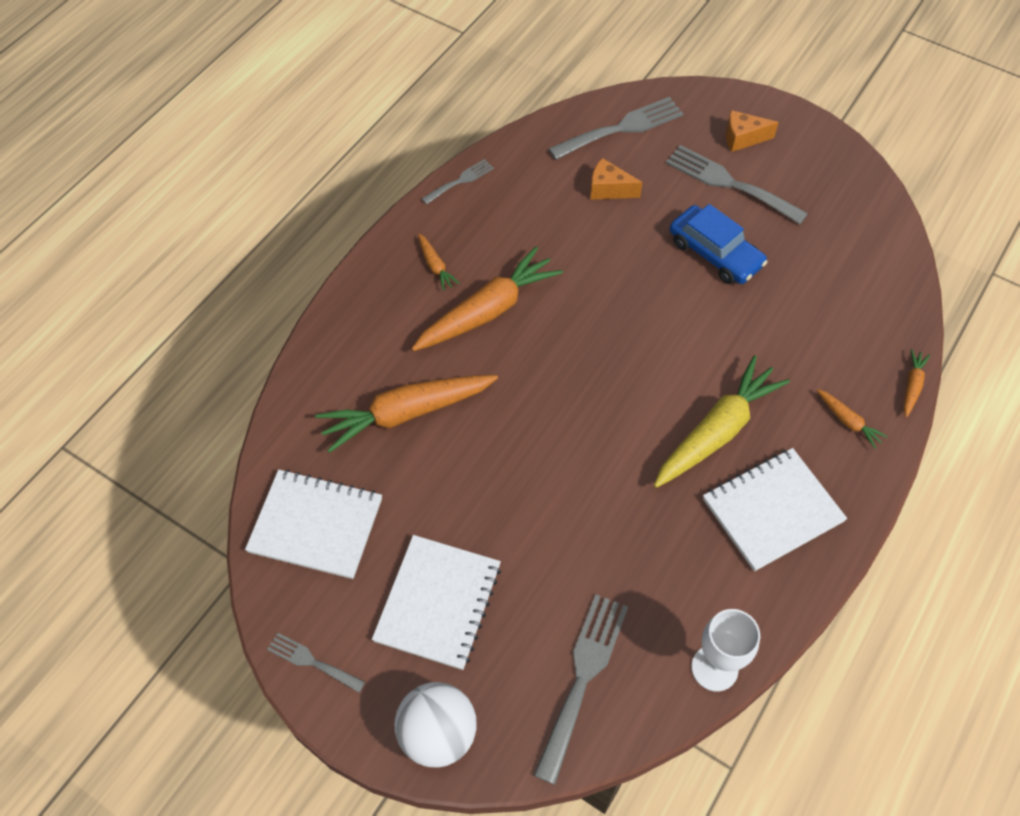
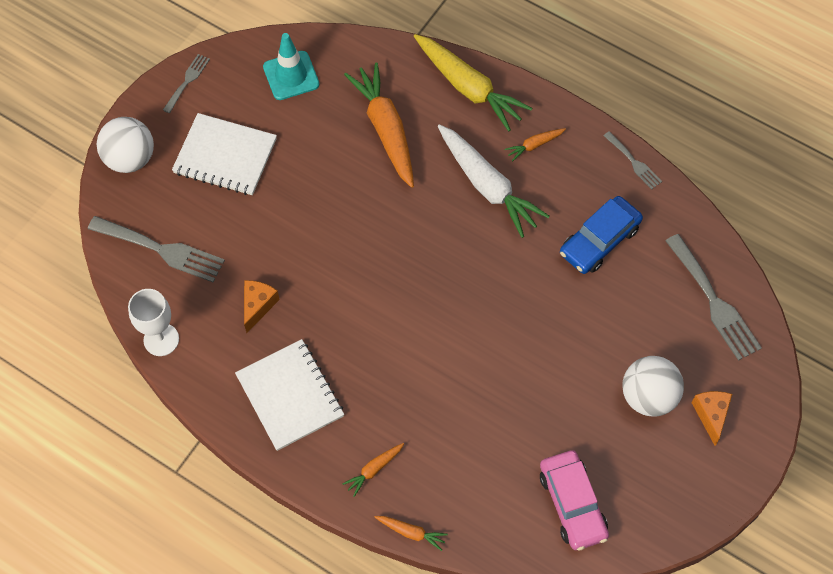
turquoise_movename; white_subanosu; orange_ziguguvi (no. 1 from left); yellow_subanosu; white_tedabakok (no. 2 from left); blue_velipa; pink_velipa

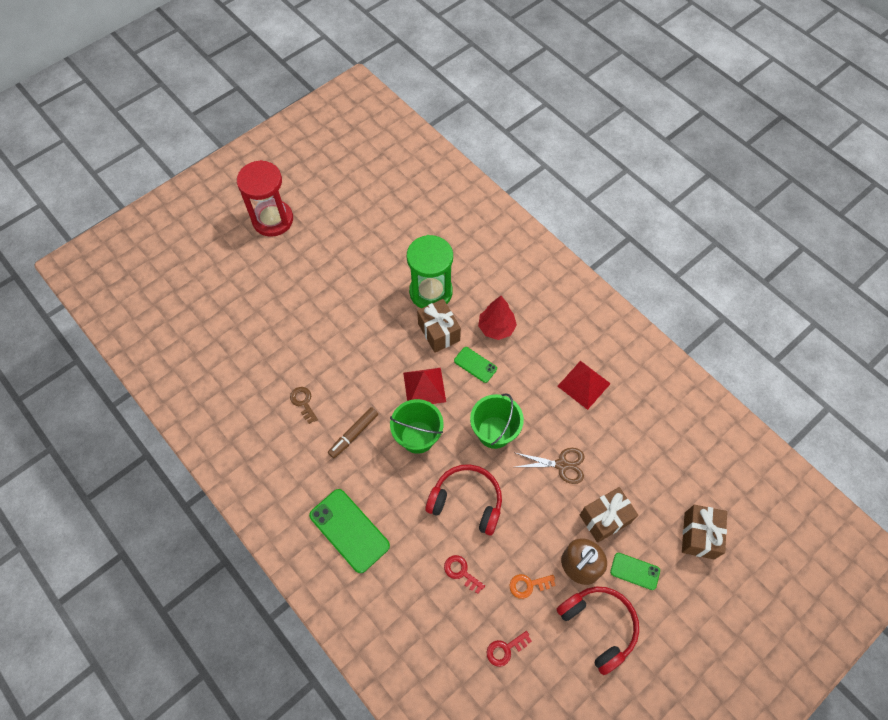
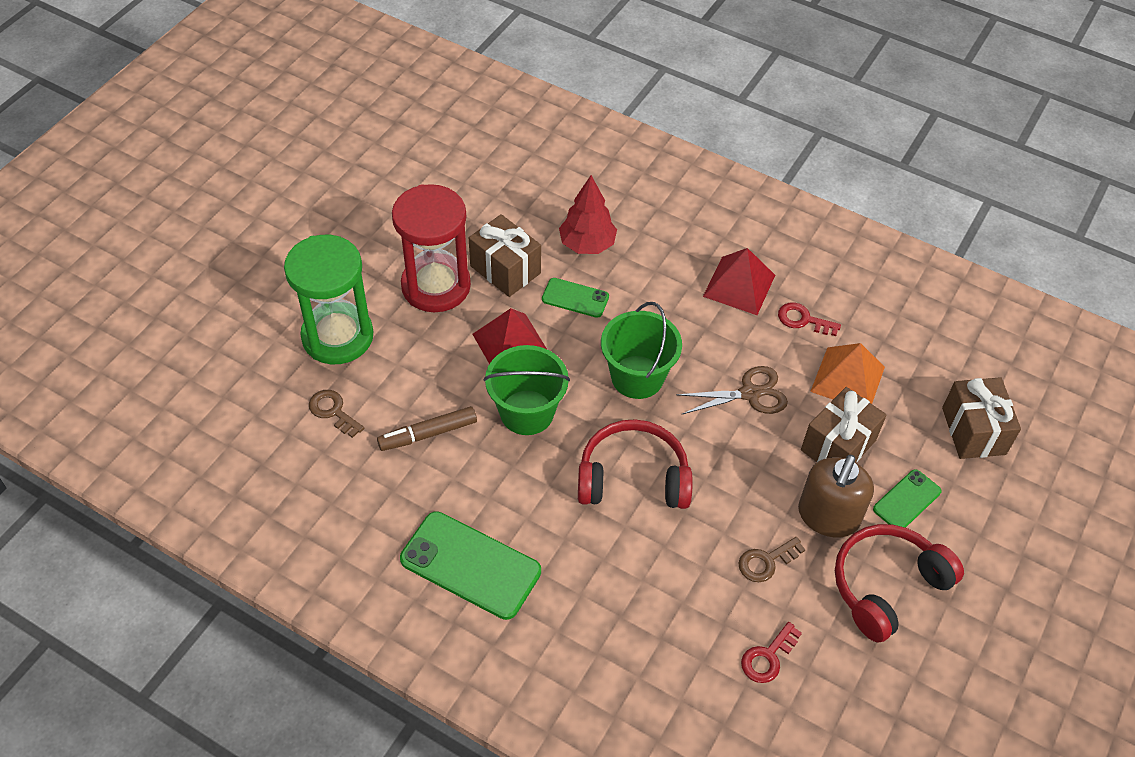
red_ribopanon; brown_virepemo; green_ribopanon; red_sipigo (no. 2 from left); brown_sipigo (no. 2 from left); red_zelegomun (no. 2 from left); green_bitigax (no. 3 from left); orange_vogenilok

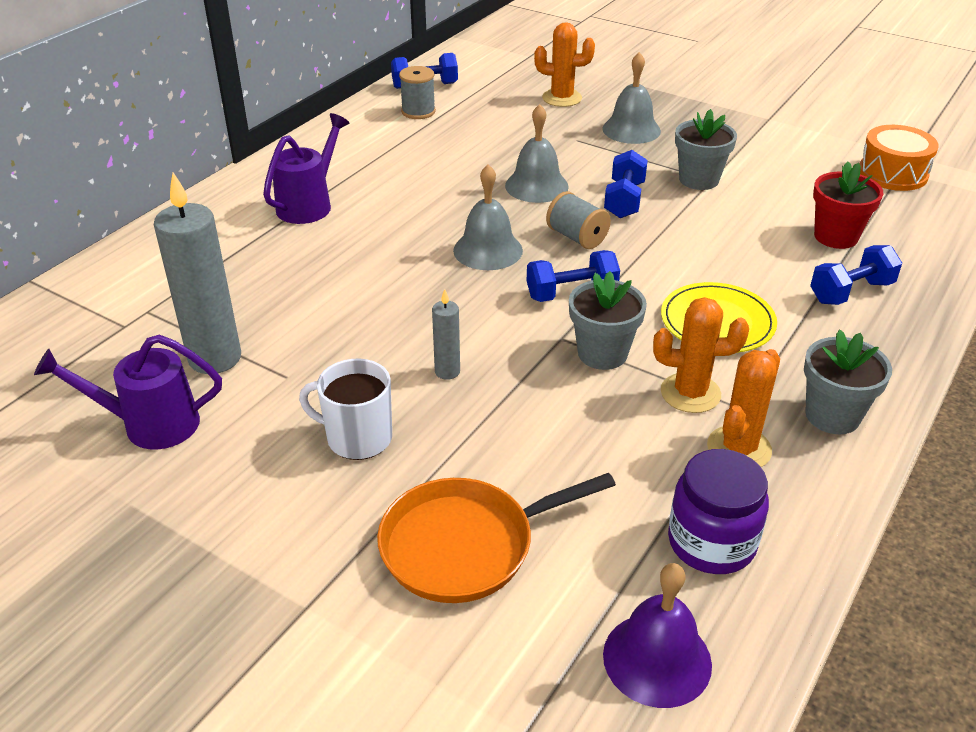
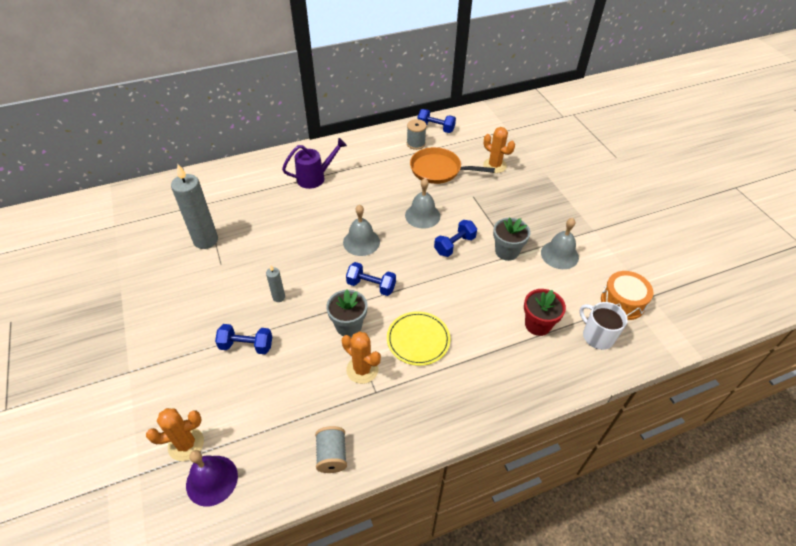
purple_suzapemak (no. 1 from left in the first image); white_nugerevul; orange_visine; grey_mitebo (no. 1 from left); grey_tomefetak (no. 3 from left); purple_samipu; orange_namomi (no. 1 from left); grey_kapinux (no. 3 from left in the first image); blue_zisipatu (no. 1 from left)

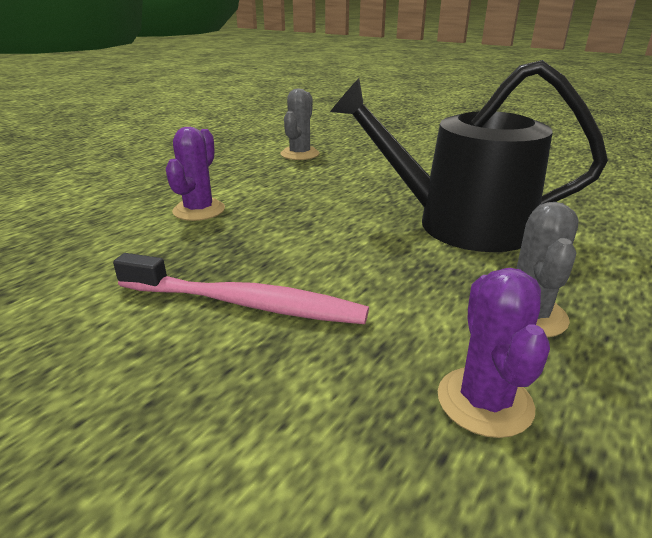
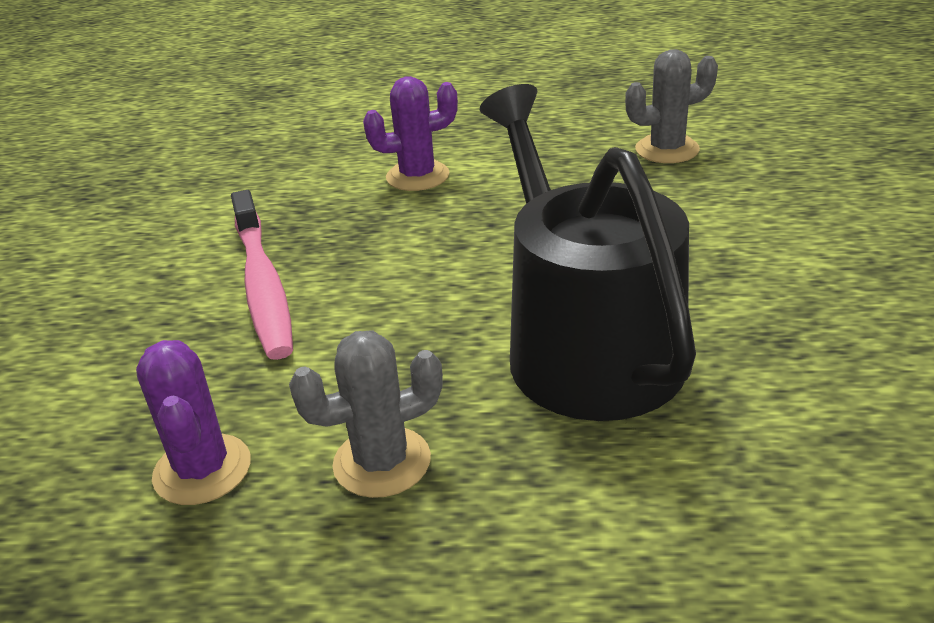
purple_namomi (no. 1 from left)

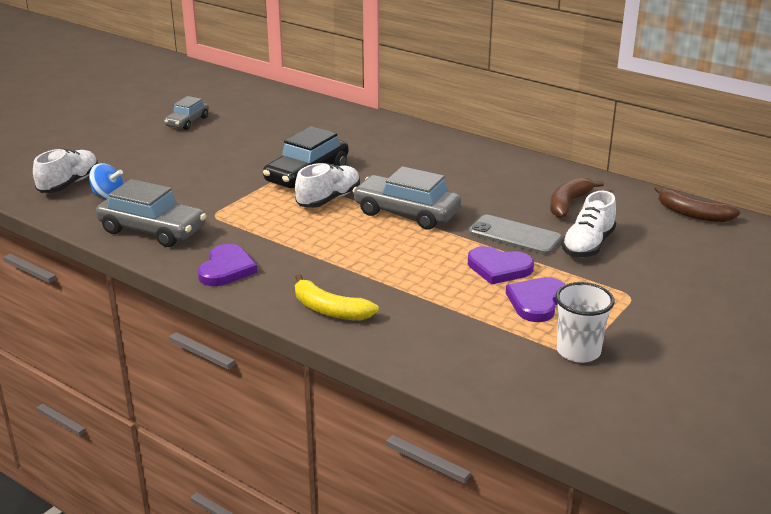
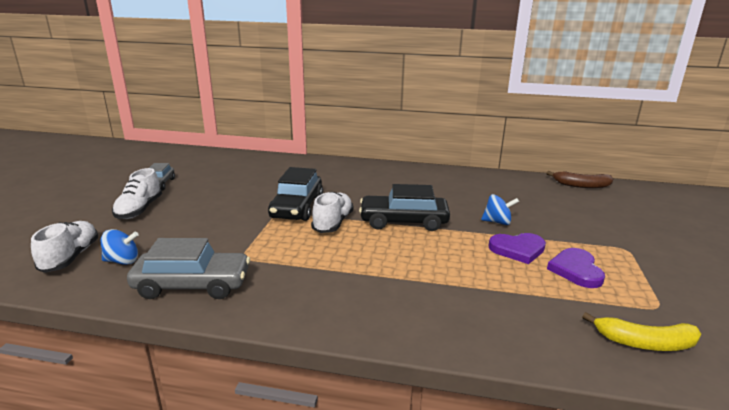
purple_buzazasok (no. 1 from left in the first image); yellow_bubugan; black_velipa (no. 2 from left); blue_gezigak (no. 2 from left); brown_bubugan (no. 1 from left in the first image); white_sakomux; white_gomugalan (no. 2 from left)

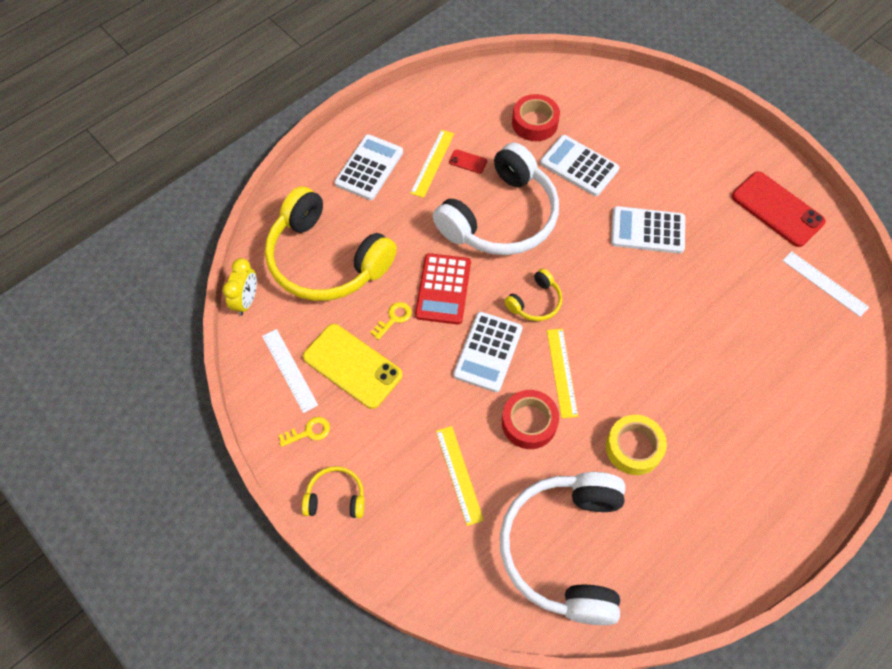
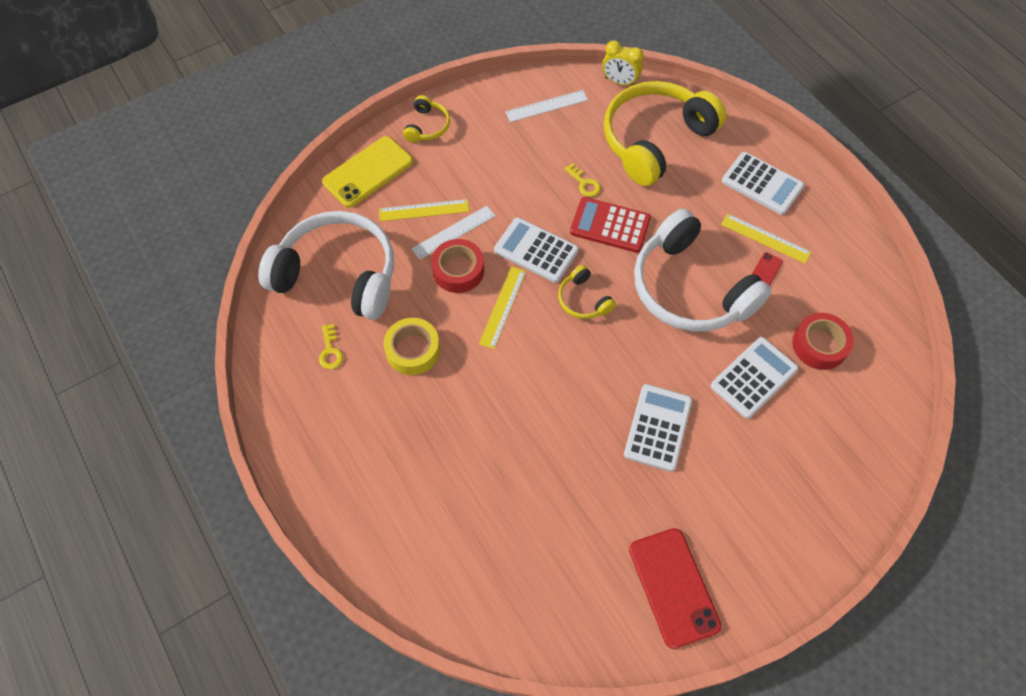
yellow_sipigo (no. 1 from left); yellow_bitigax; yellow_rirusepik (no. 2 from left); red_bitigax (no. 1 from left); white_rirusepik (no. 1 from left)

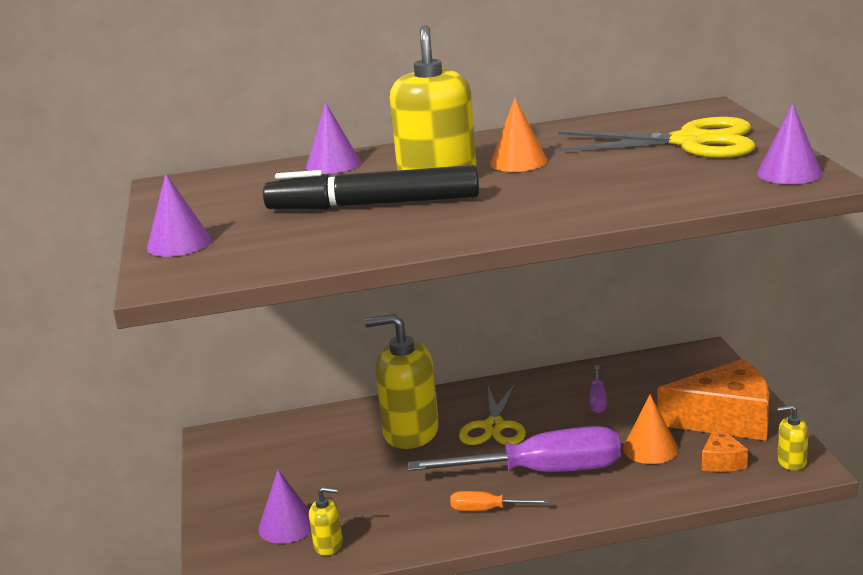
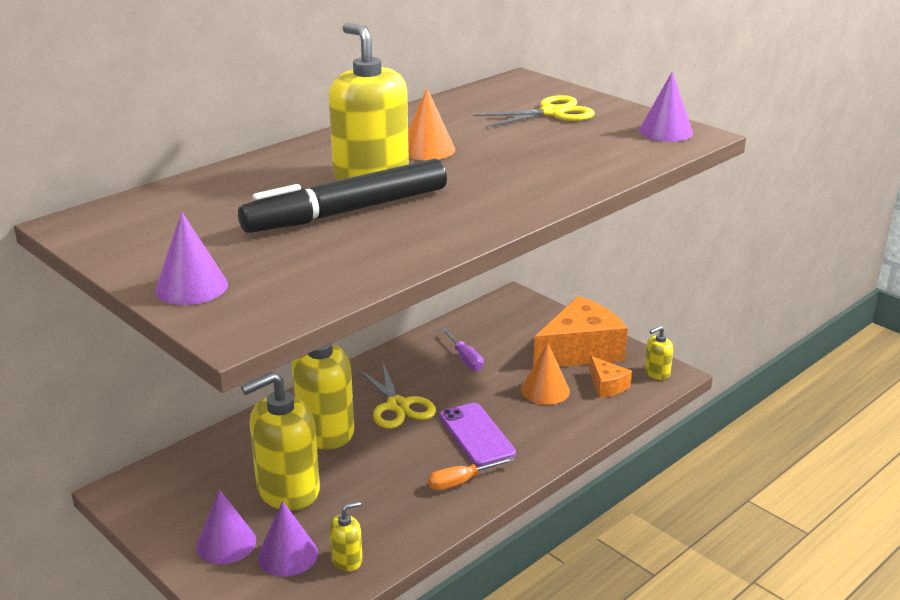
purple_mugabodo (no. 2 from left); purple_bitigax; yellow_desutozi (no. 2 from left); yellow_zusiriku (no. 1 from left)

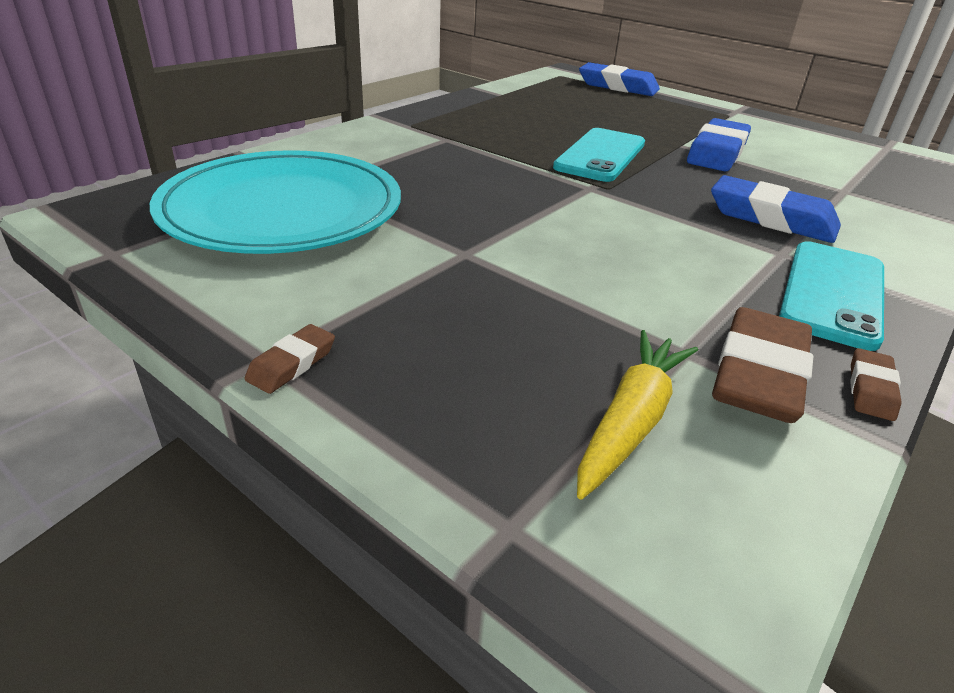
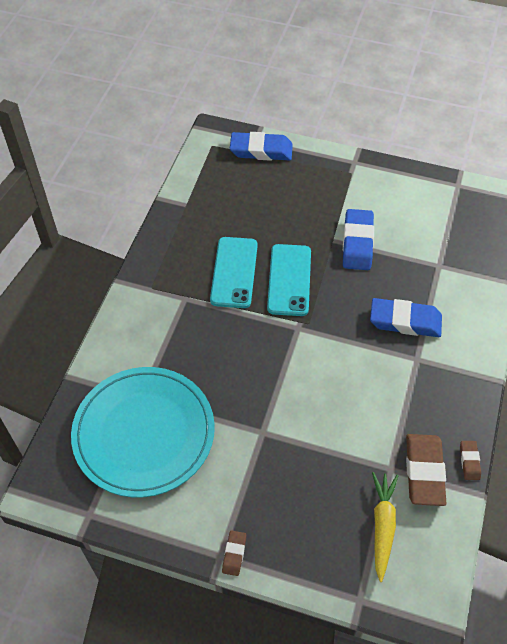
turquoise_bitigax (no. 1 from left)

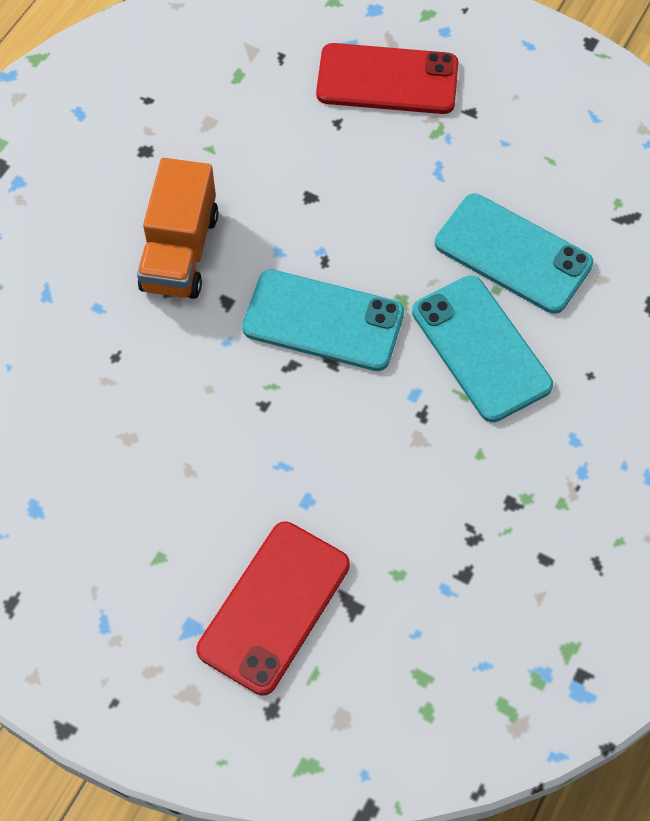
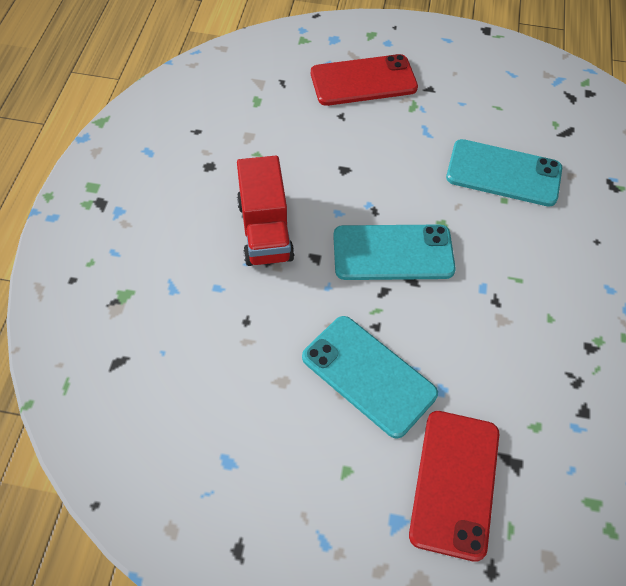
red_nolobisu; turquoise_bitigax (no. 1 from left)

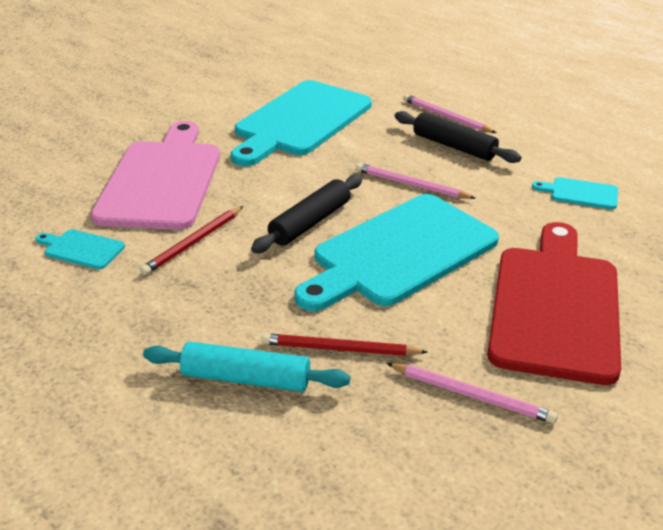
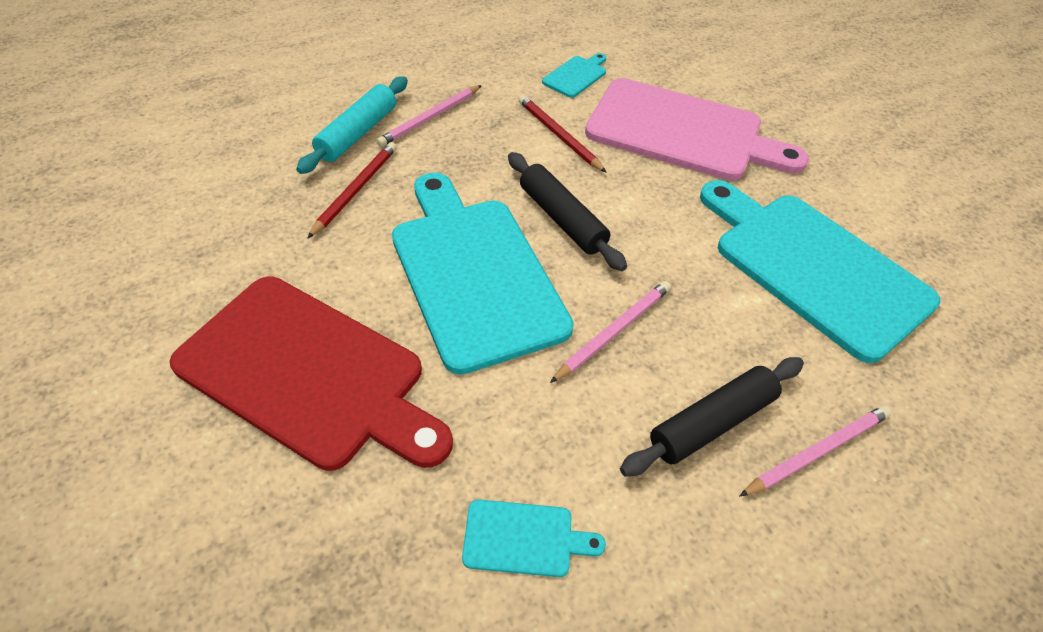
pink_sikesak (no. 1 from left); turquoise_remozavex (no. 2 from left)

